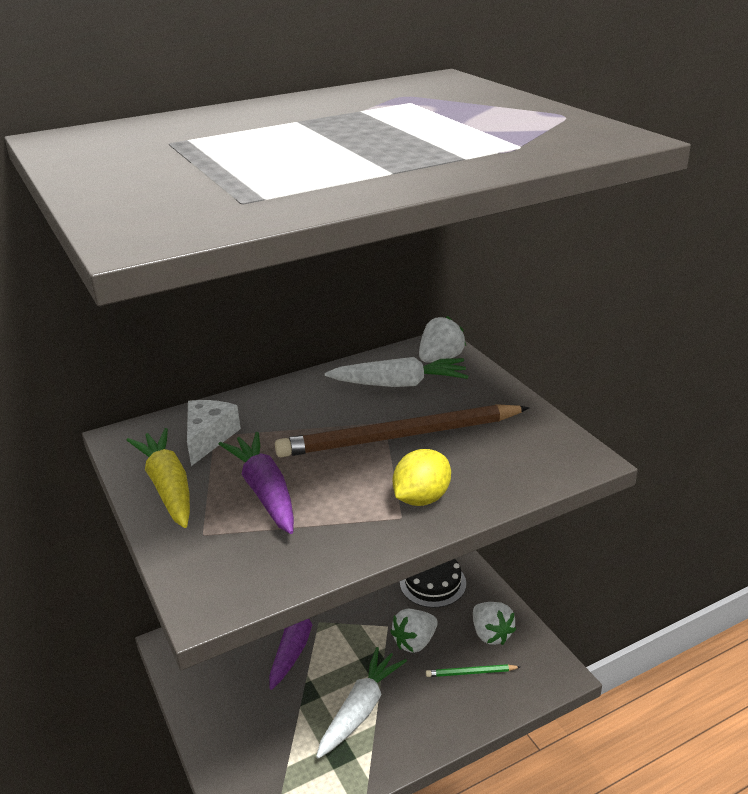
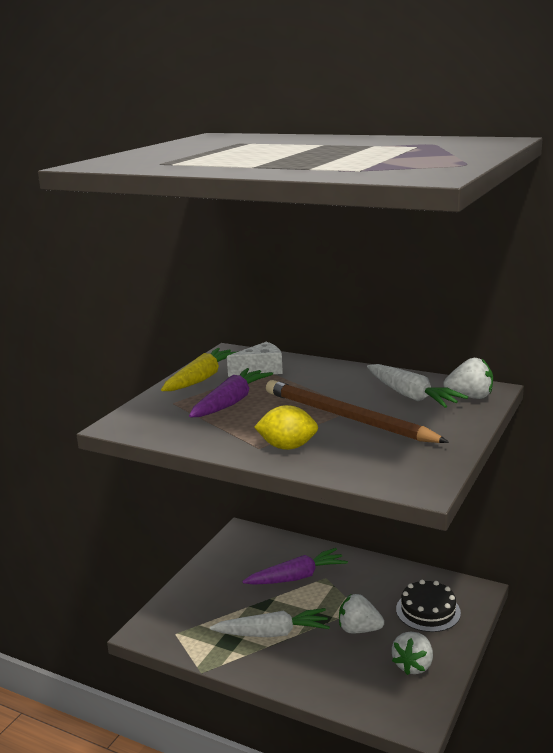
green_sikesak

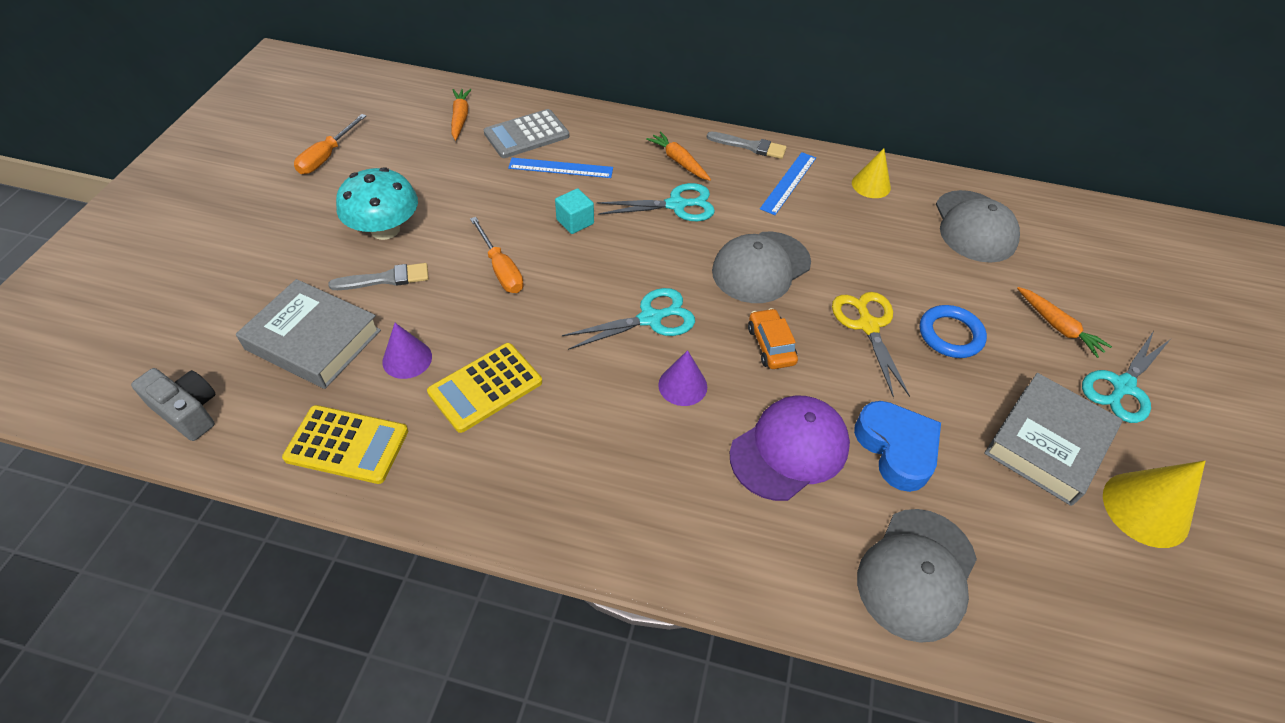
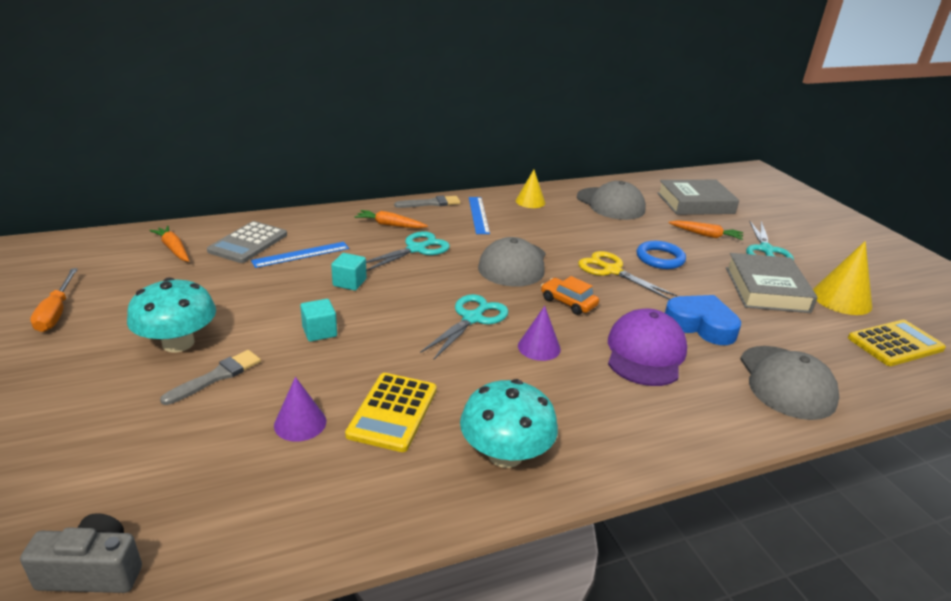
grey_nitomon (no. 1 from left); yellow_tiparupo (no. 2 from left); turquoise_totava (no. 1 from left); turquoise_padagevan (no. 2 from left)

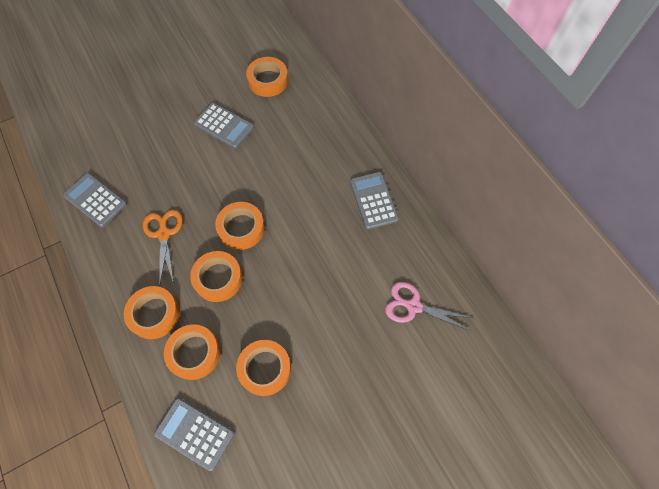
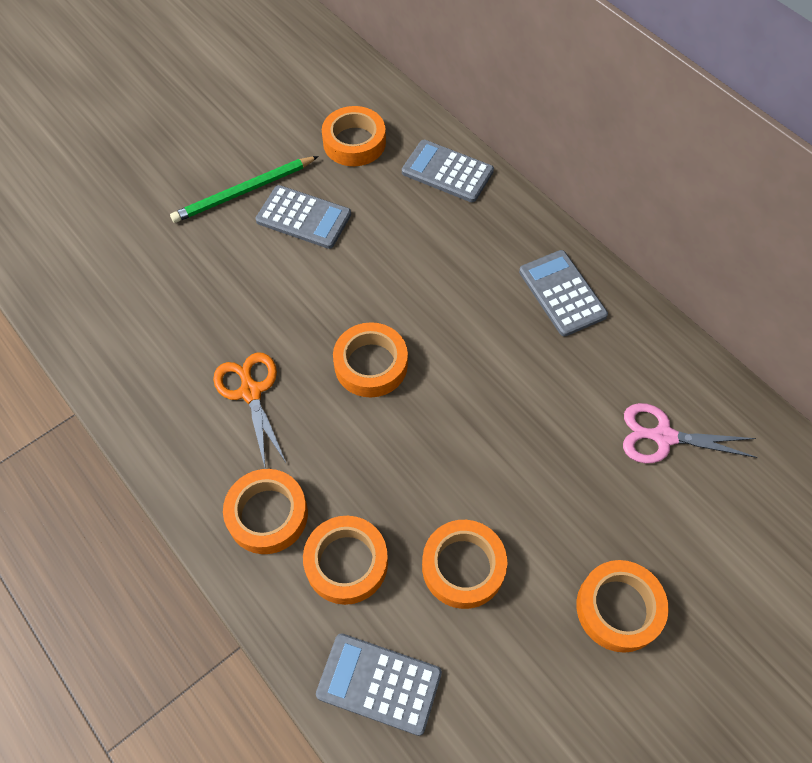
grey_tiparupo (no. 3 from left); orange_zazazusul (no. 6 from left); green_sikesak

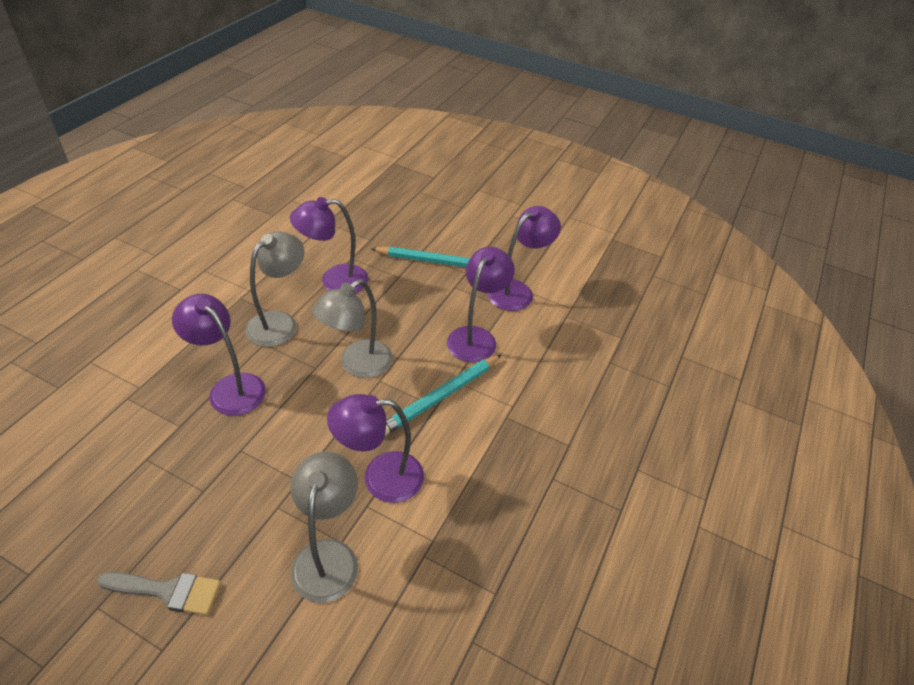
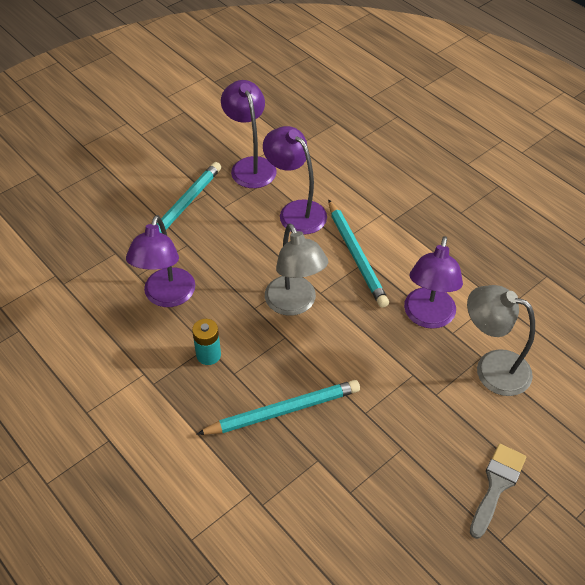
turquoise_sikesak (no. 2 from left); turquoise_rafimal

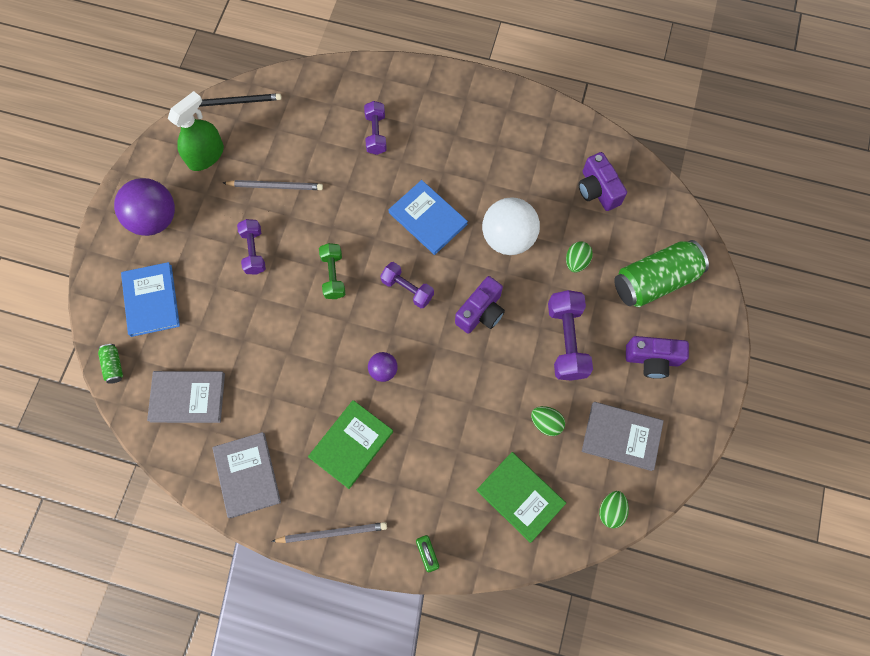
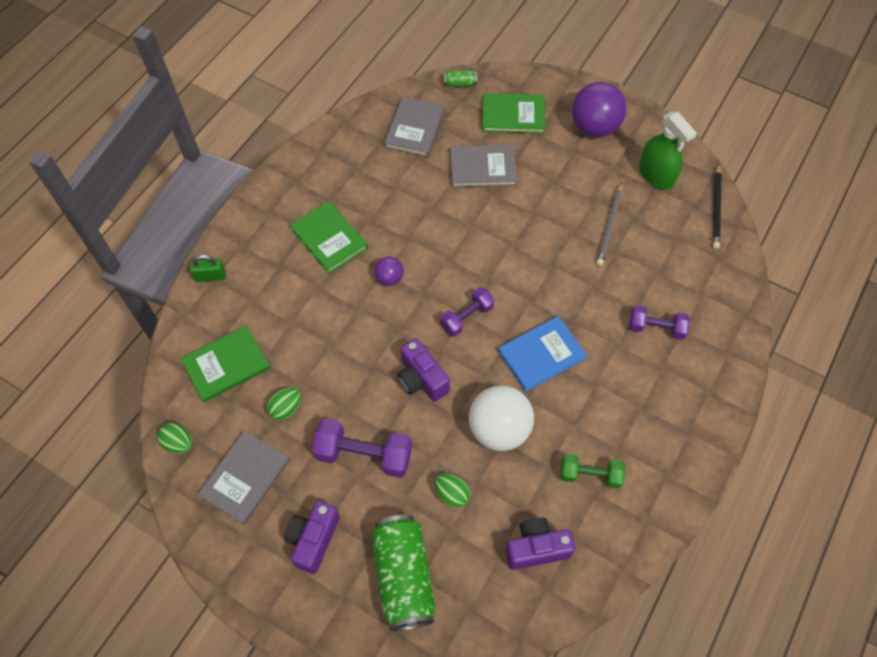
green_nitomon (no. 3 from left); grey_nitomon (no. 3 from left); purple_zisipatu (no. 1 from left in the first image); grey_sikesak (no. 2 from left in the first image); green_zisipatu

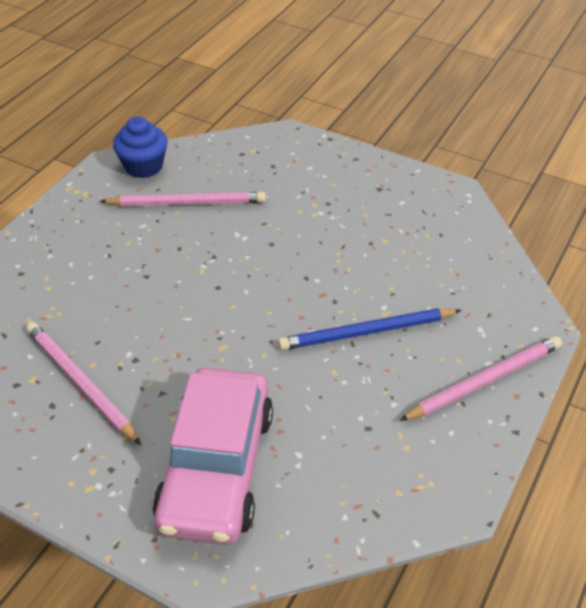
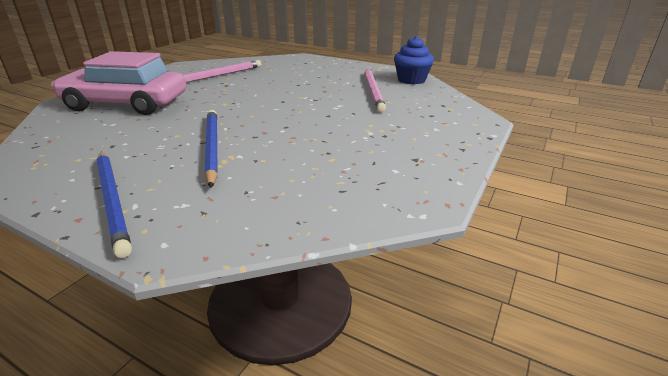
blue_sikesak (no. 1 from left)

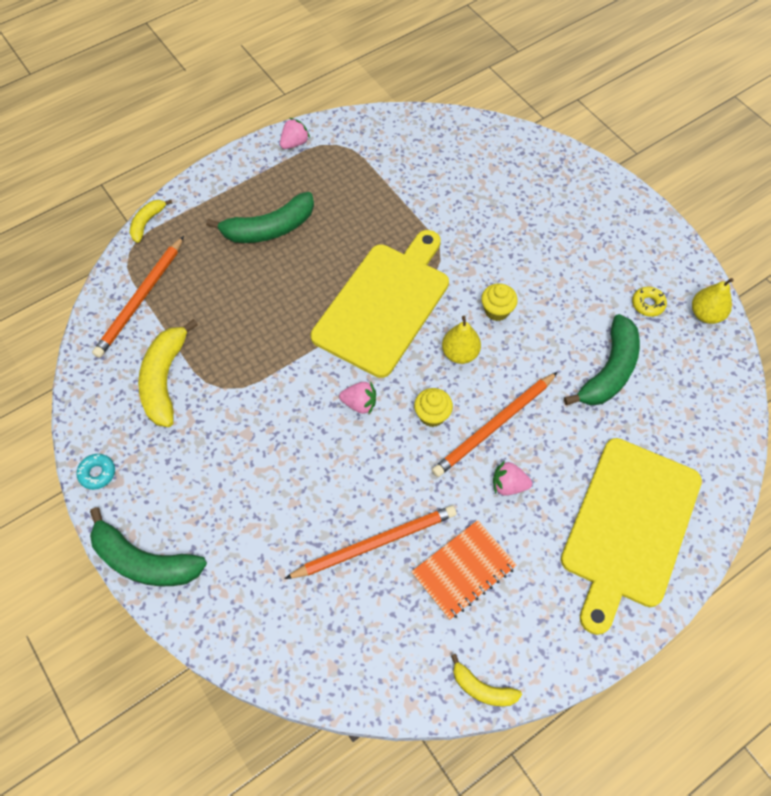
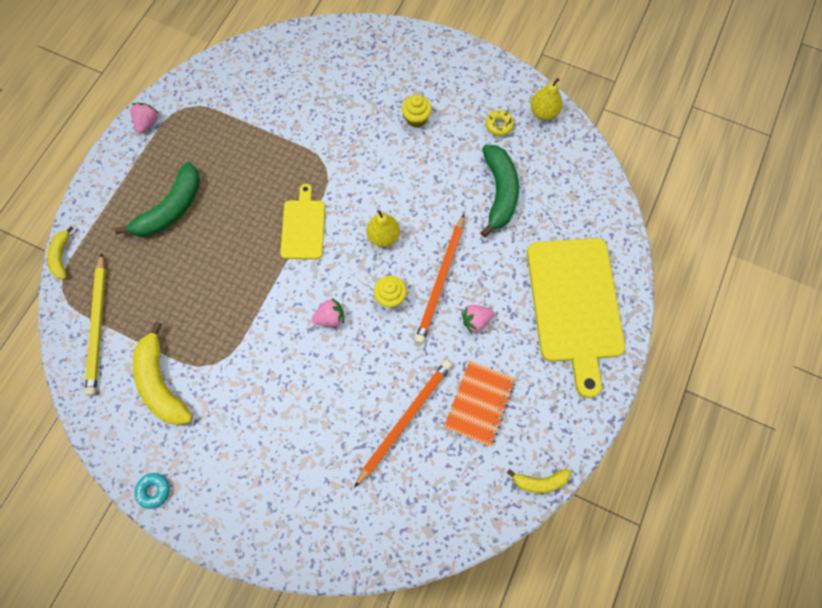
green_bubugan (no. 1 from left in the first image); yellow_sikesak; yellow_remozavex (no. 1 from left); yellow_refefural (no. 2 from left)

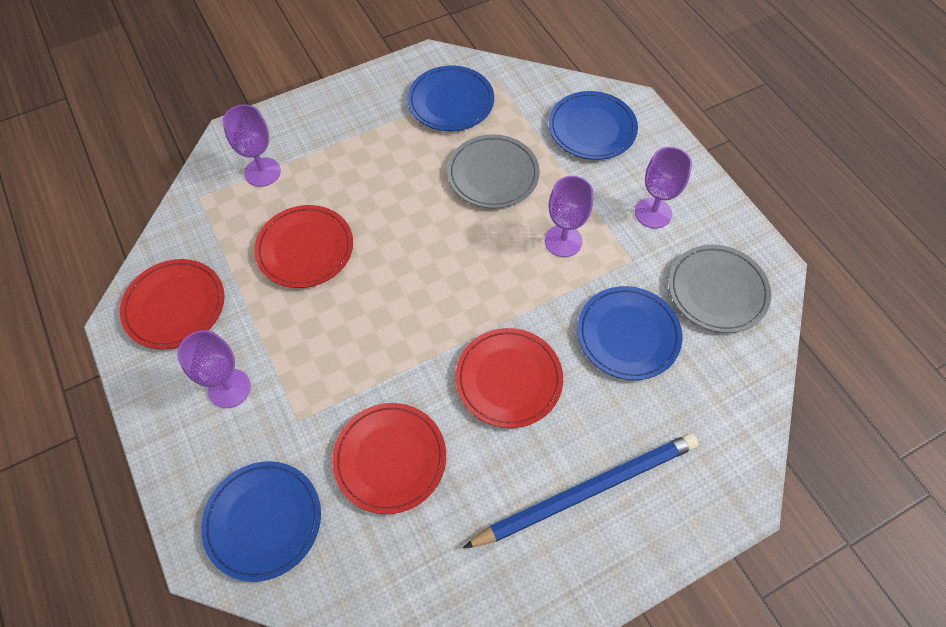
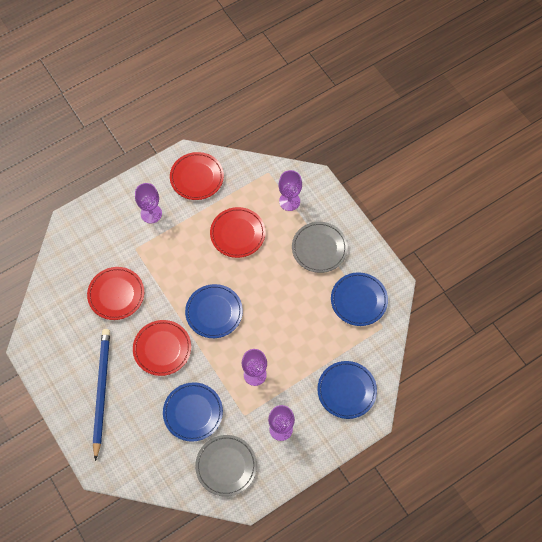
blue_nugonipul (no. 2 from left); grey_nugonipul (no. 2 from left); blue_sikesak

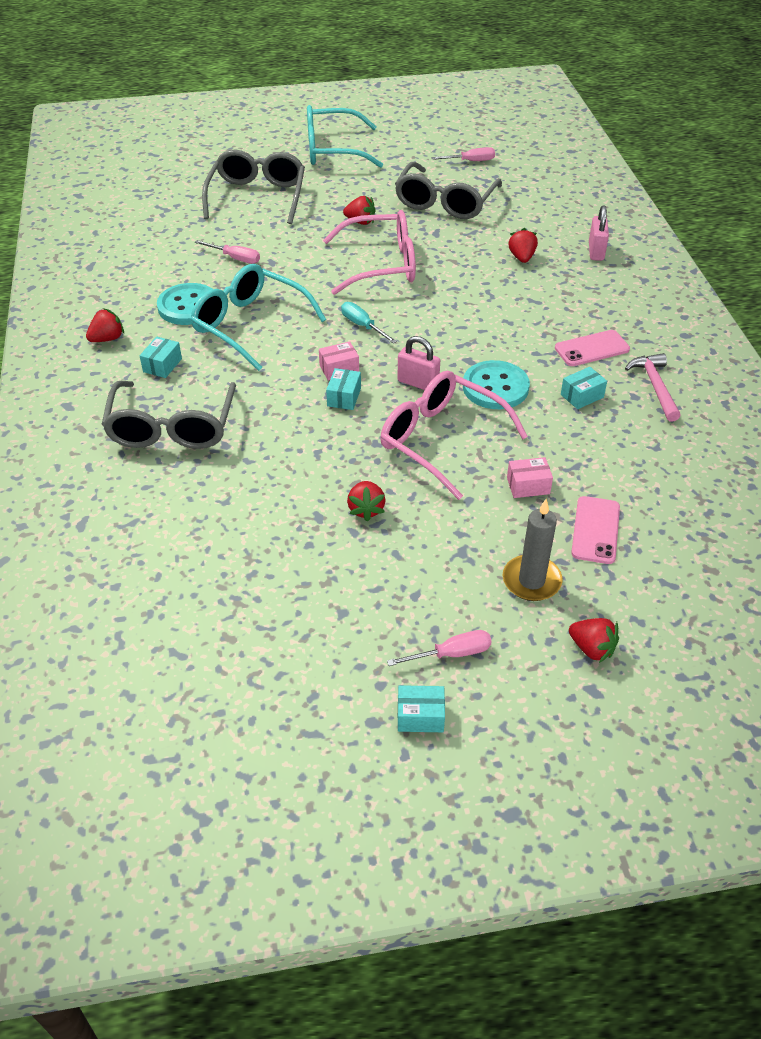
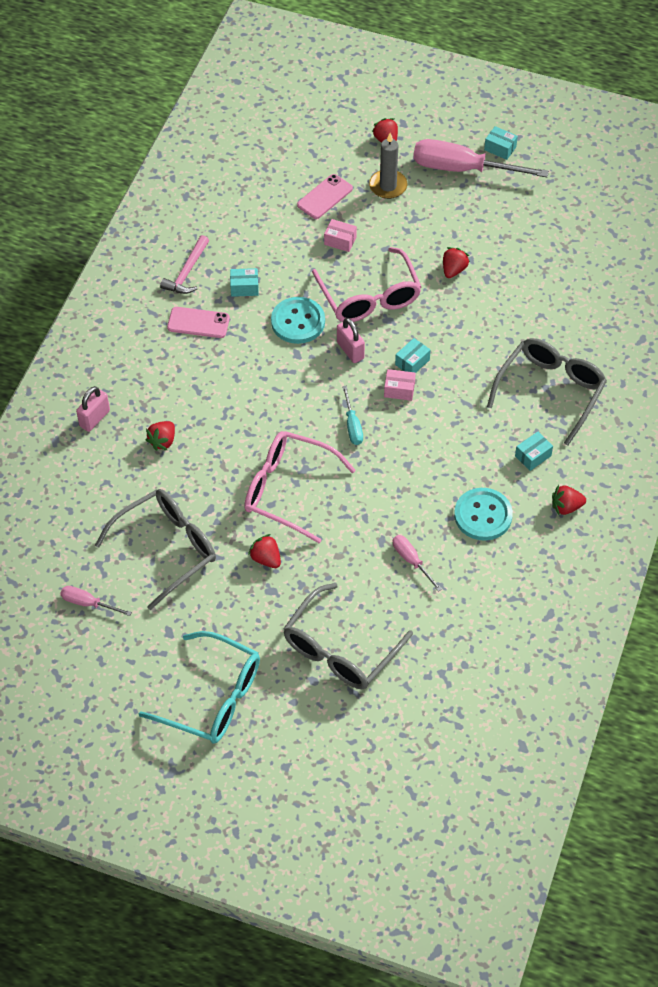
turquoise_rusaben (no. 1 from left in the first image); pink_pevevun (no. 3 from left)

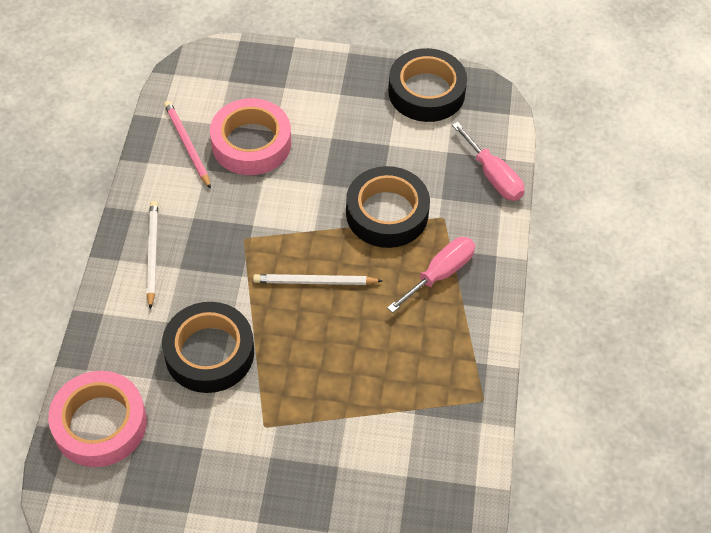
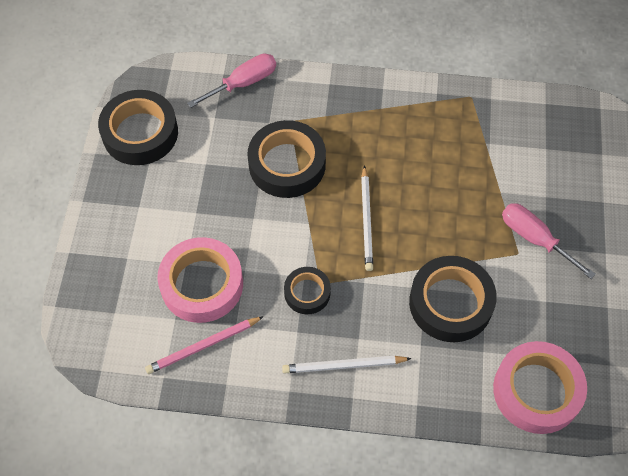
pink_pevevun (no. 2 from left); black_zazazusul (no. 3 from left)

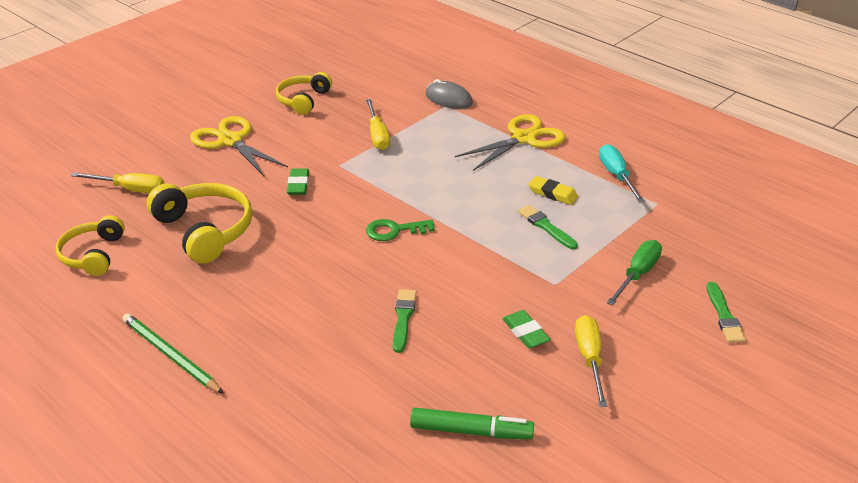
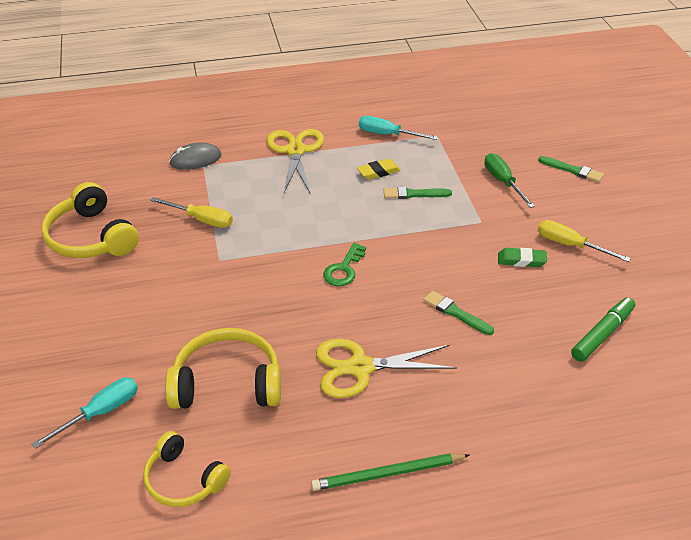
turquoise_pevevun (no. 1 from left); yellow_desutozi (no. 2 from left); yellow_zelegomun (no. 1 from left); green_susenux (no. 1 from left in the first image)

